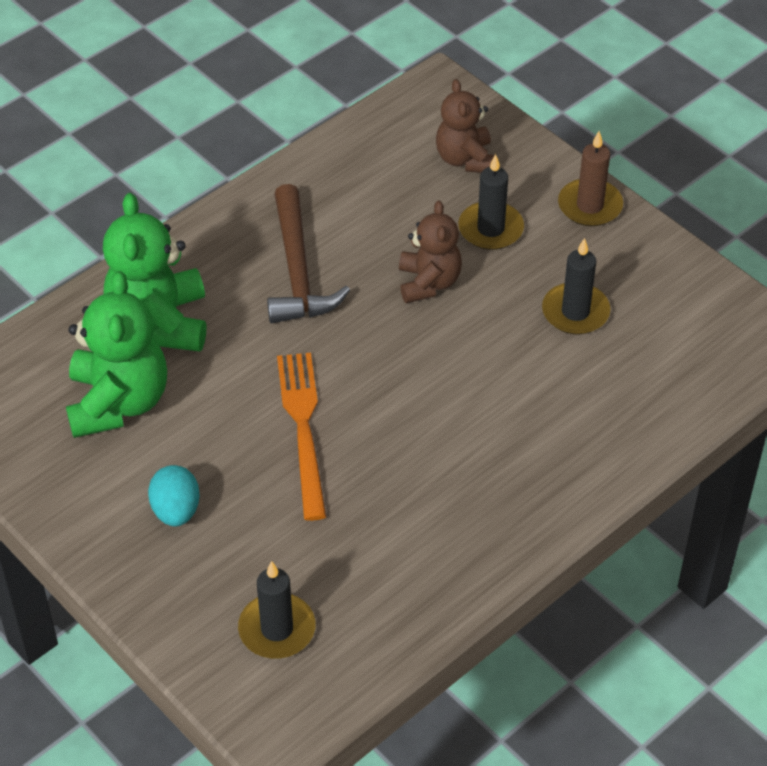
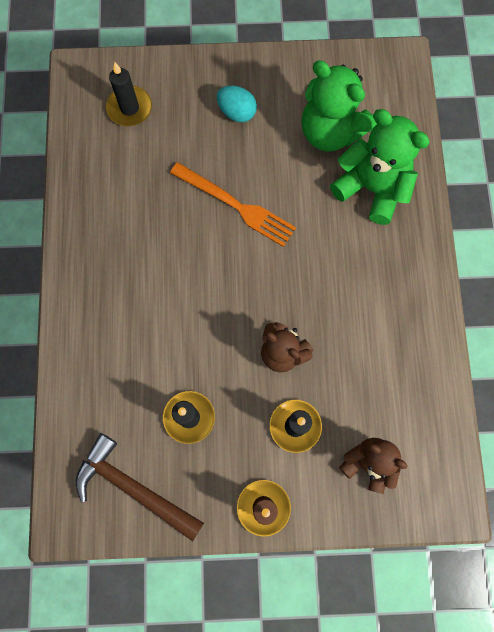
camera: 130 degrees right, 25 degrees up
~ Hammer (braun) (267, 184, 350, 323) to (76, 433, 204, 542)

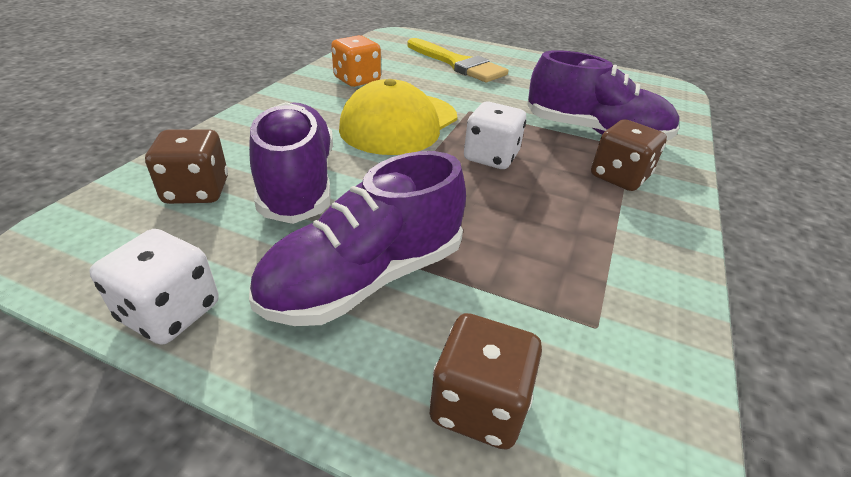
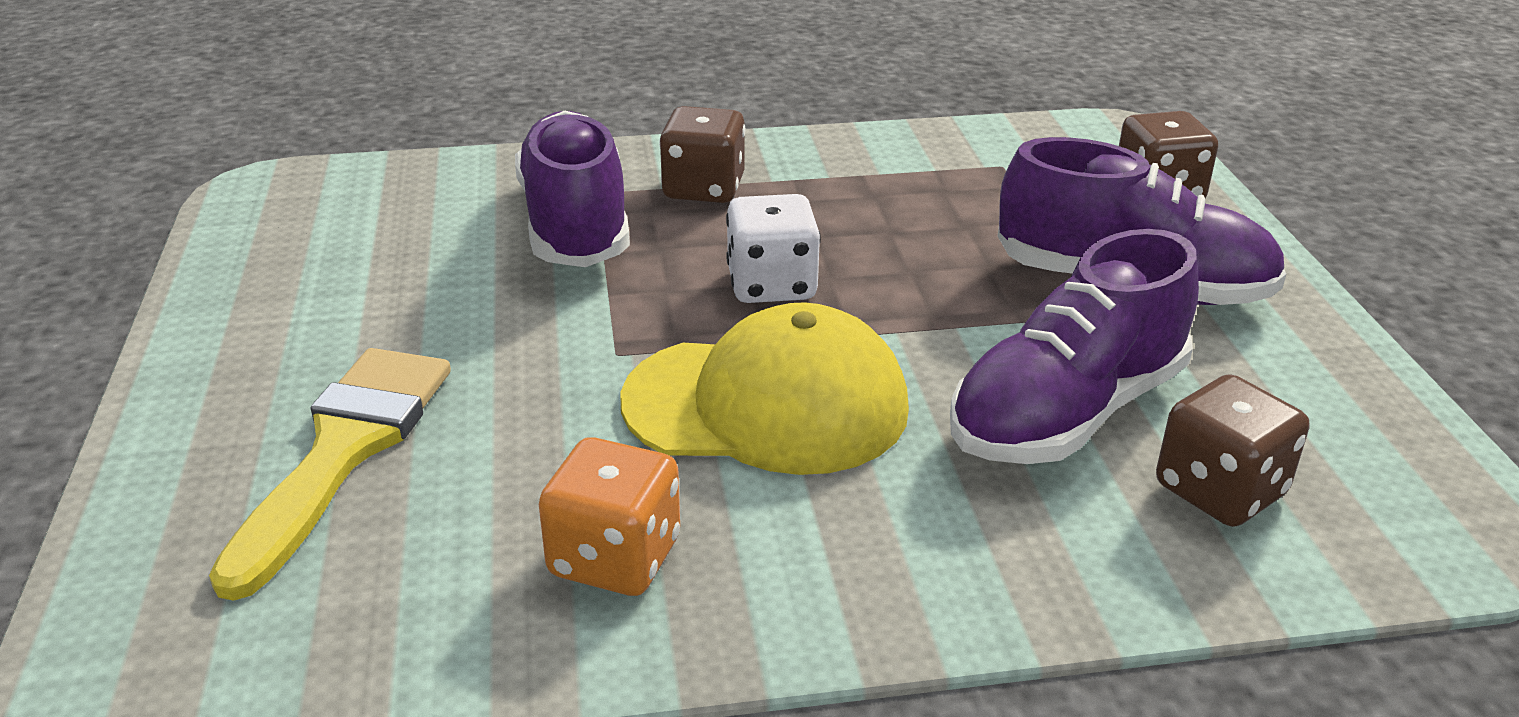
camera: 120 degrees left, 5 degrees down
- Spielwürfel (weiß) (90, 229, 219, 345)

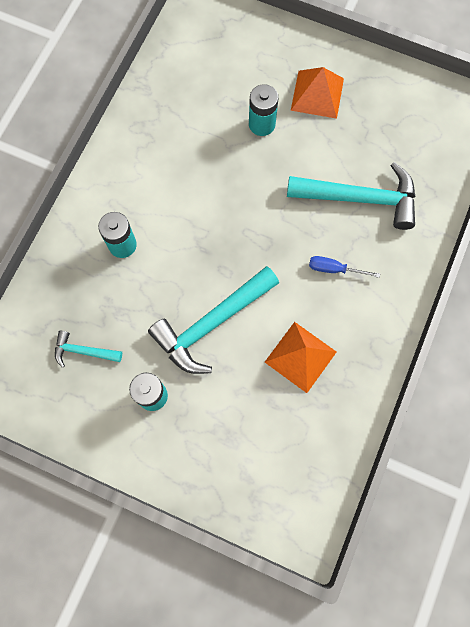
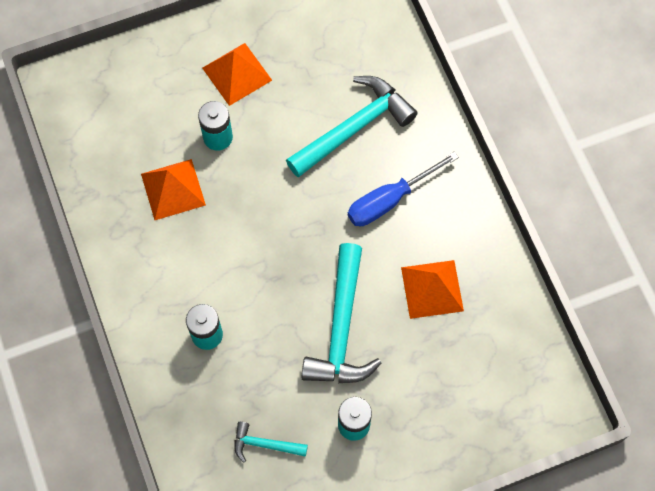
camera: 45 degrees left, 5 degrees down
+ Pyramide (orange) (141, 159, 206, 220)
~ Hammer (türkis) (55, 331, 122, 368) = (234, 422, 308, 463) 45 degrees clockwise
~ Schraubenzieher (blau) (309, 256, 380, 278) = (348, 151, 459, 226) x1.71

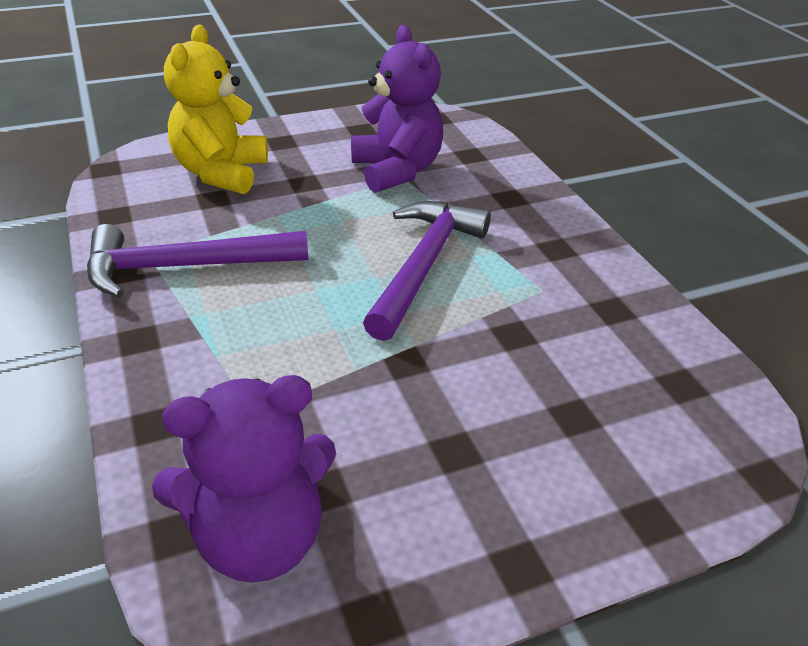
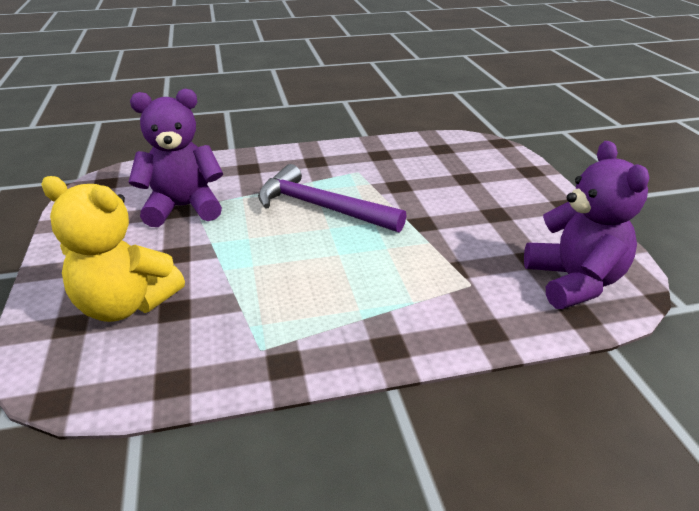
camera: 80 degrees left, 5 degrees down
- Hammer (lila) (87, 224, 308, 298)

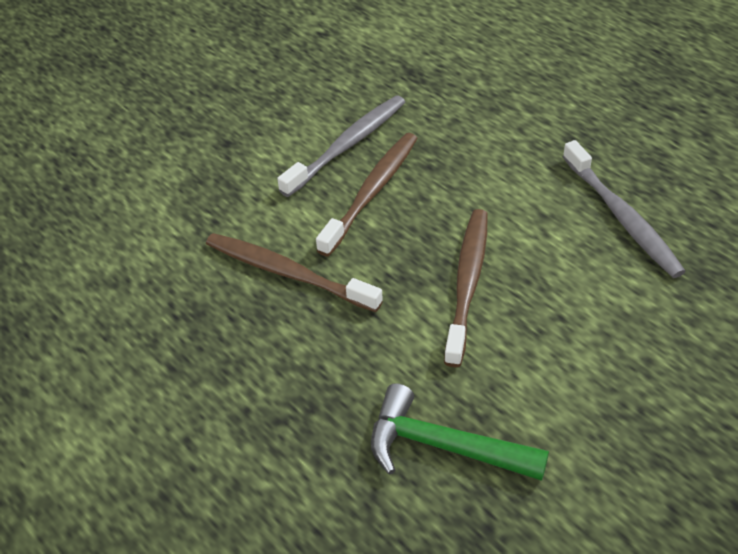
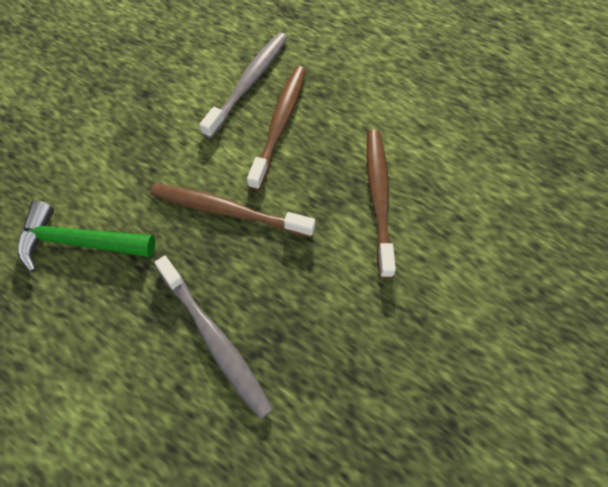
camera: 15 degrees left, 15 degrees up
~ Hammer (grün) (371, 383, 549, 481) to (18, 201, 155, 273)
~ Zahnbürste (grau) (563, 140, 686, 278) to (154, 256, 273, 419)

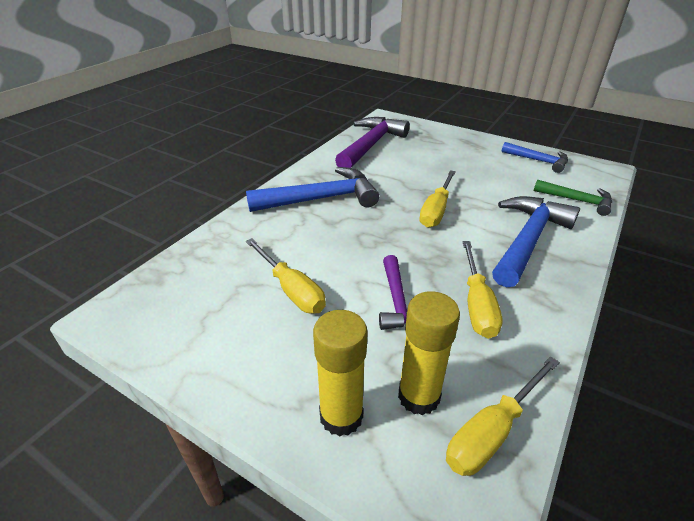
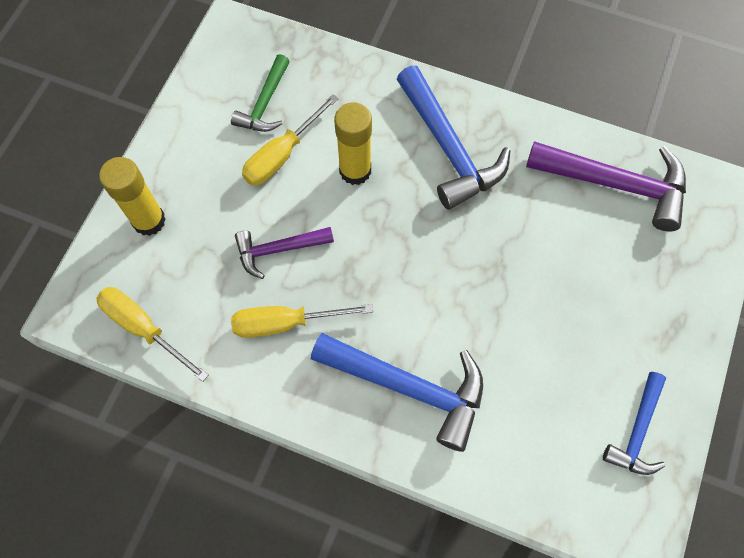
camera: 80 degrees right, 30 degrees up
- Schraubenzieher (gelb) (419, 170, 456, 228)
~ Klebestift (gelb) (398, 291, 460, 415) to (334, 102, 372, 185)
~ Hammer (grün) (534, 179, 612, 216) to (231, 54, 290, 132)

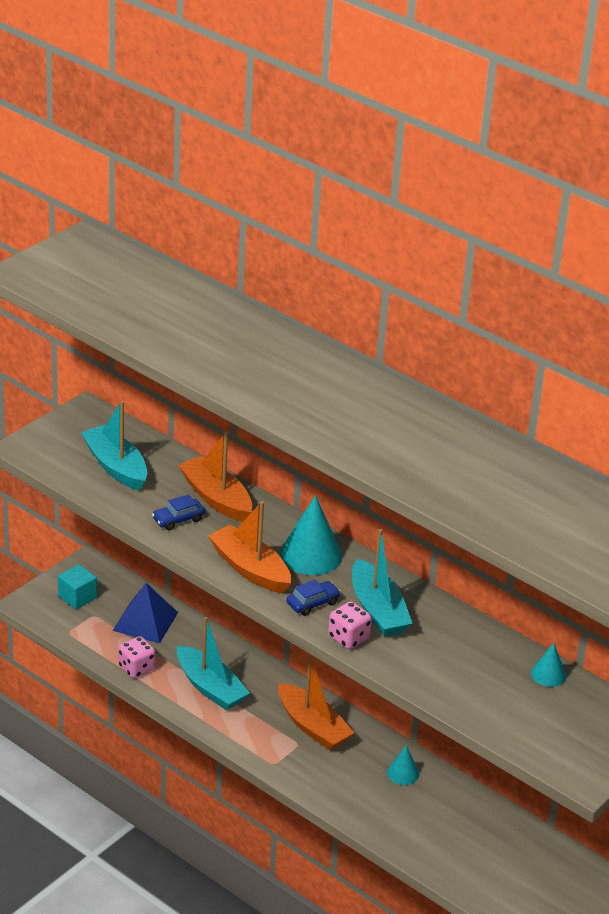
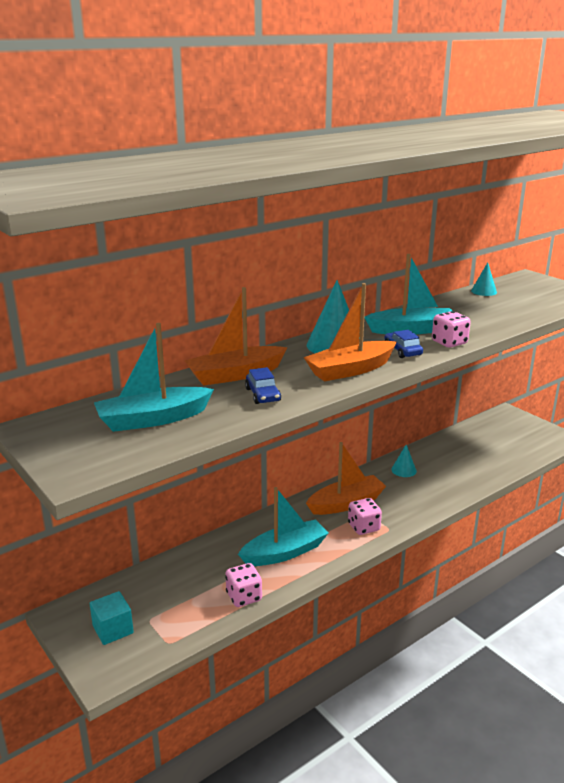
camera: 75 degrees left, 10 degrees down
- Pyramide (blau) (113, 583, 178, 643)
+ Spielwürfel (rosa) (348, 498, 382, 535)

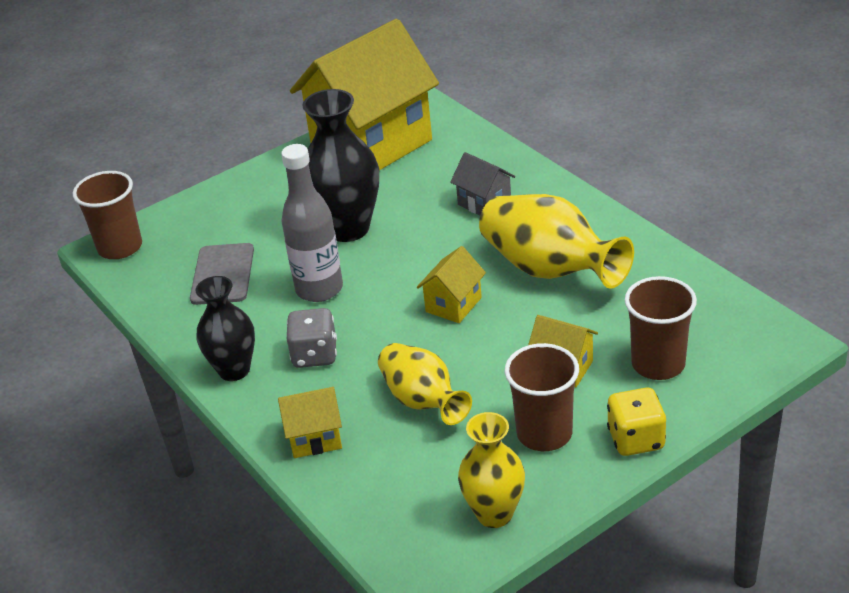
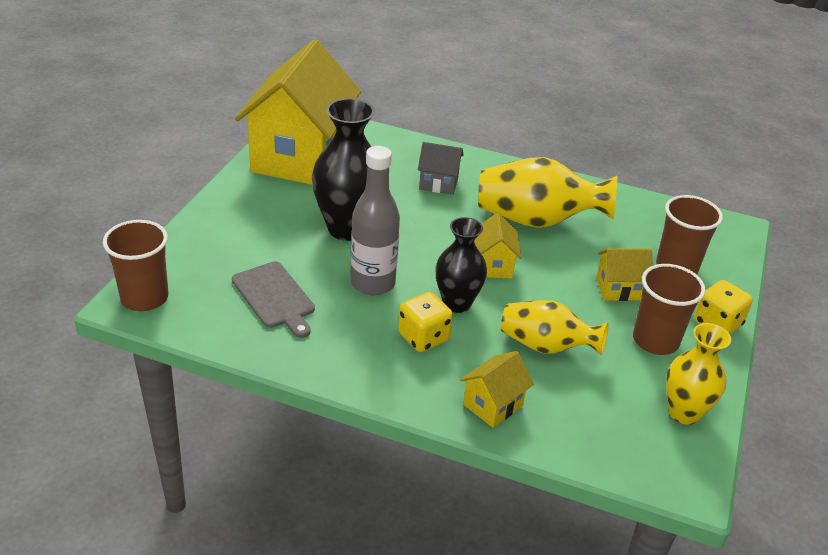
camera: 40 degrees left, 0 degrees up
~ Vase (schwarz) (196, 276, 255, 381) to (435, 217, 487, 313)
~ Spielwürfel (grau) (287, 308, 337, 368) to Spielwürfel (gelb) (398, 292, 453, 352)

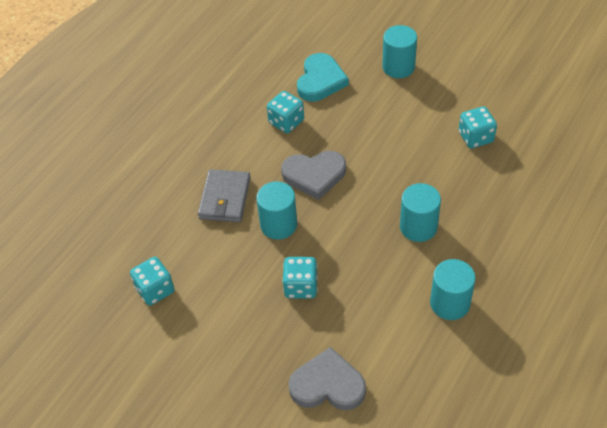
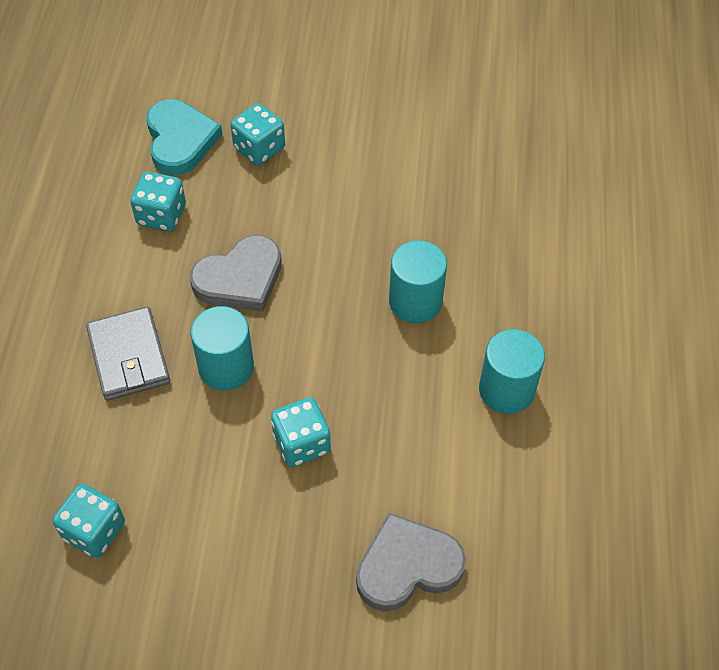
camera: 30 degrees left, 5 degrees up
- Vollzylinder (türkis) (382, 25, 417, 78)
~ Spielwürfel (türkis) (459, 106, 497, 148) to (231, 103, 285, 165)

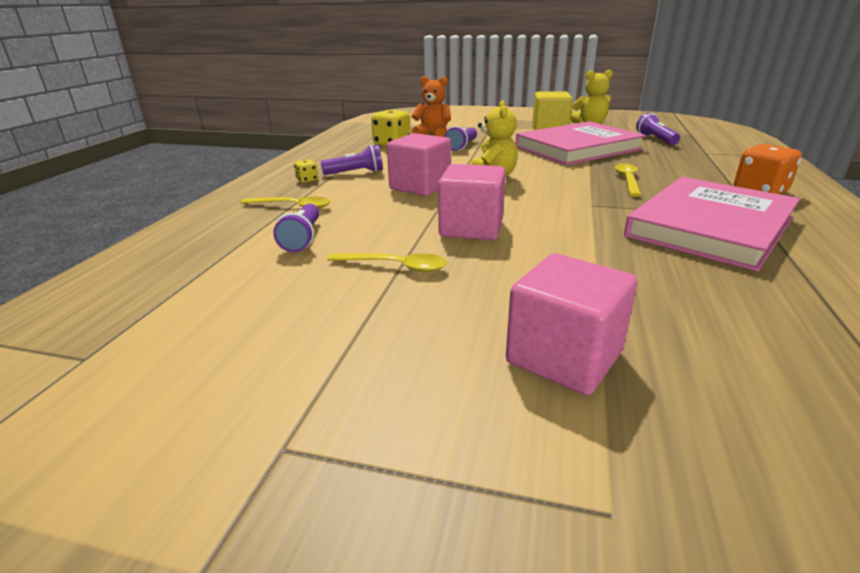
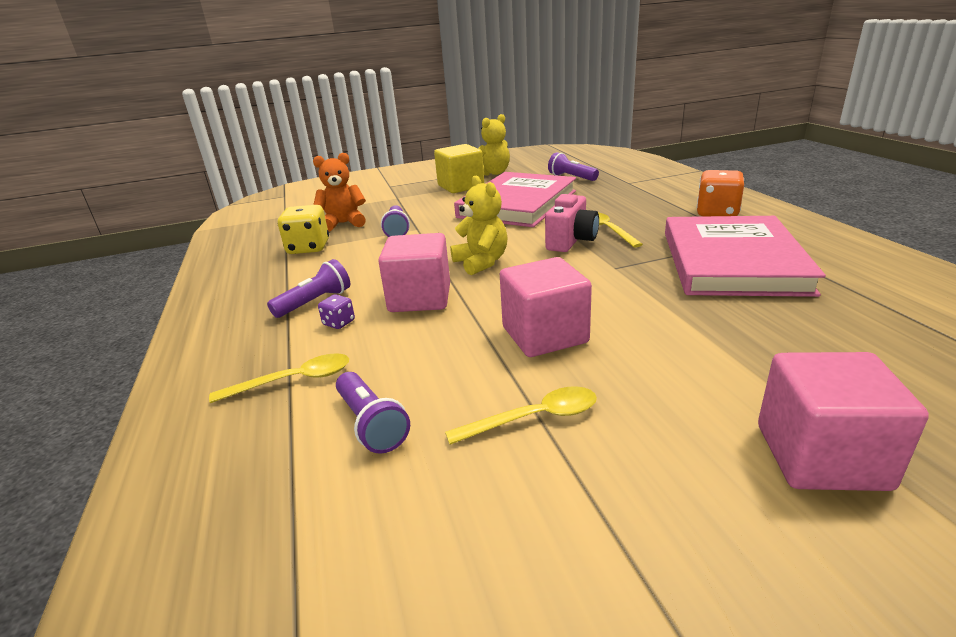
camera: 30 degrees left, 0 degrees up
- Spielwürfel (gelb) (294, 159, 318, 183)
+ Spielwürfel (lila) (318, 294, 355, 329)
+ Kamera (rosa) (545, 194, 599, 252)

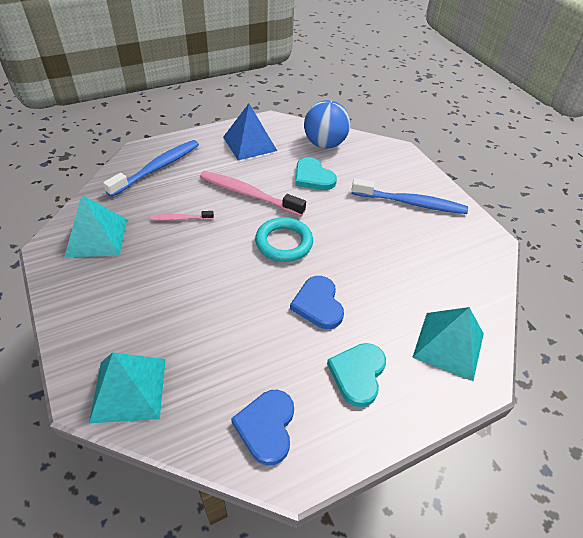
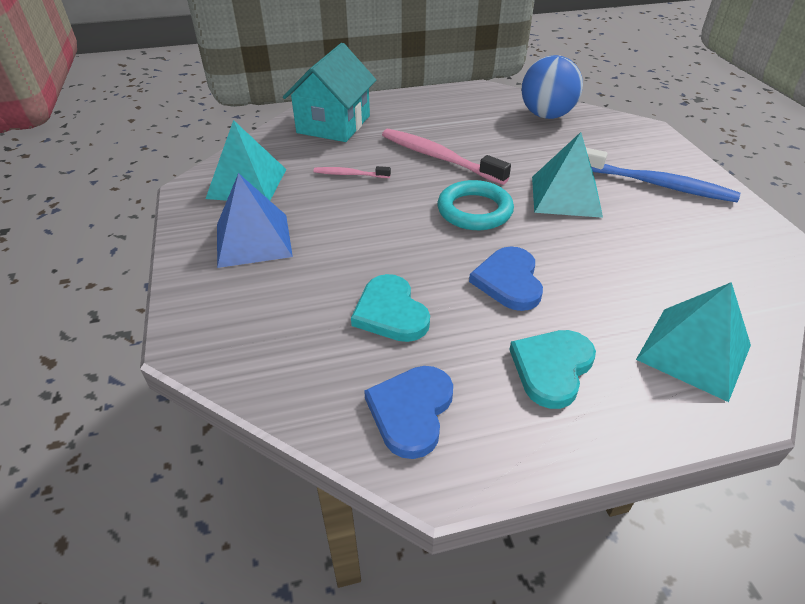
camera: 15 degrees right, 5 degrees down
~ Pyramide (türkis) (89, 352, 166, 423) to (532, 132, 603, 218)
~ Pyramide (blau) (223, 104, 277, 160) to (217, 173, 293, 268)
~ Herz (türkis) (295, 157, 337, 190) to (351, 274, 430, 342)
~ Zahnbürste (blau) (103, 140, 199, 197) to Haus (türkis) (283, 43, 376, 142)

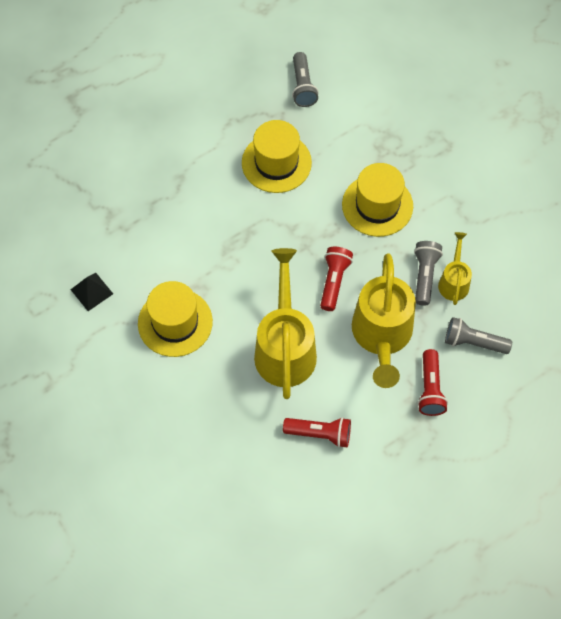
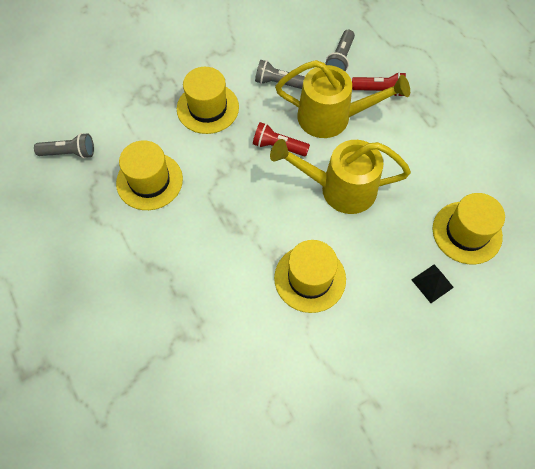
camera: 85 degrees left, 0 degrees up
- Taschenlampe (rot) (283, 417, 351, 448)
- Gießkanne (gelb) (438, 232, 472, 305)
+ Hut (gelb) (433, 193, 505, 264)
~ Pyramide (schwarz) (71, 273, 113, 311) to (412, 265, 454, 303)

